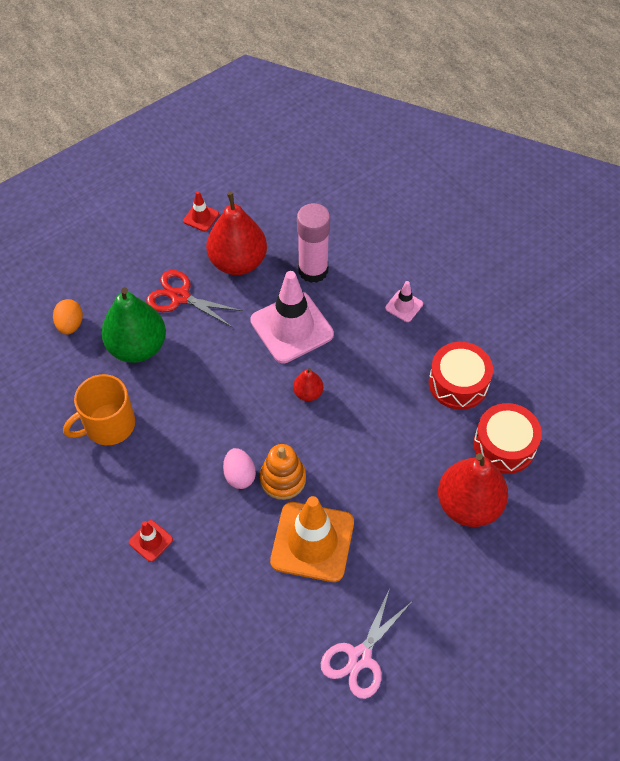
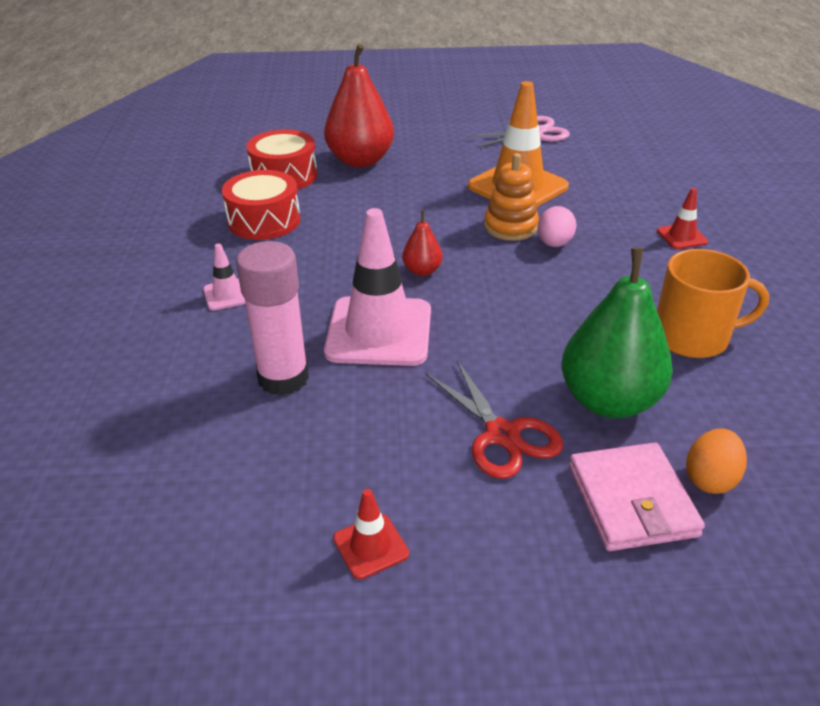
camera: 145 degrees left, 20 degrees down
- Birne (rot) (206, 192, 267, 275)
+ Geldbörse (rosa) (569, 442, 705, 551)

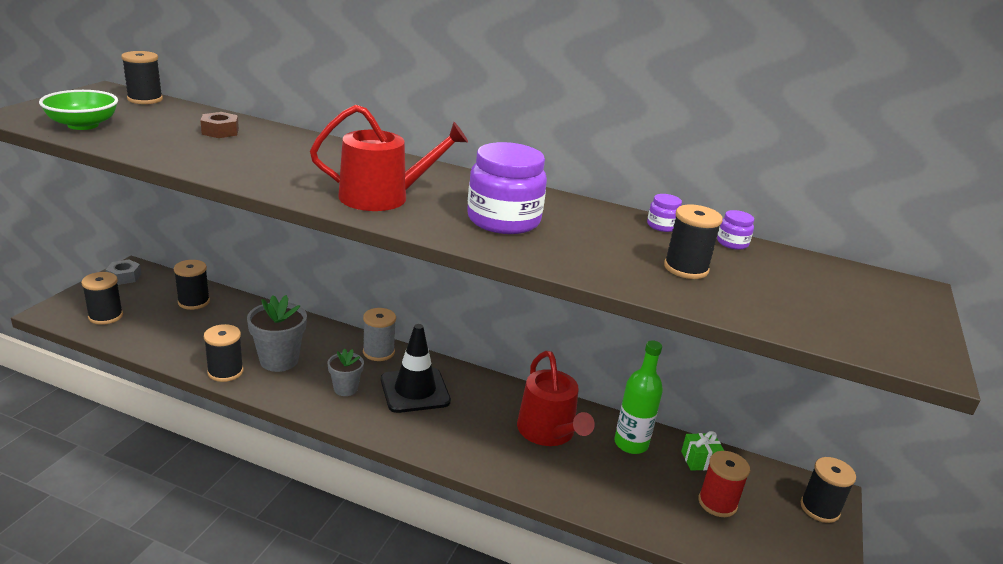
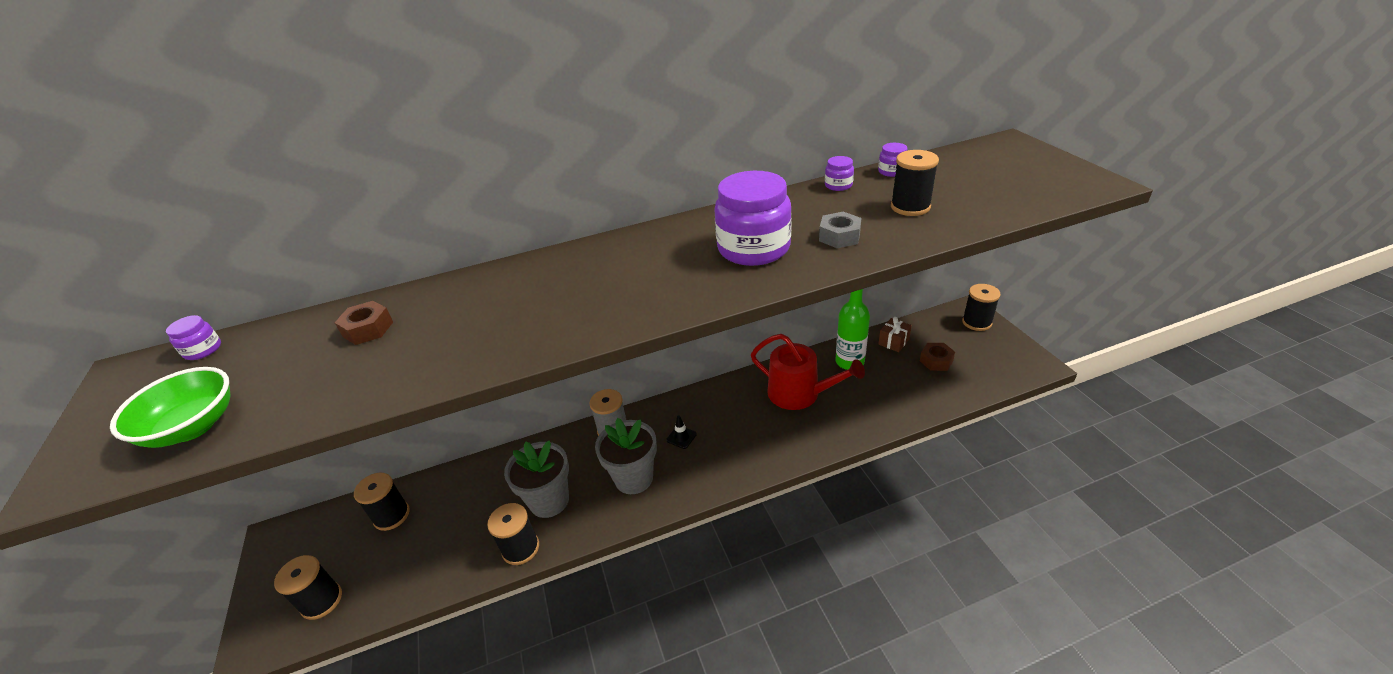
camera: 35 degrees left, 10 degrees up
- Gießkanne (rot) (310, 105, 468, 211)
~ Sechskantmutter (grau) (106, 260, 141, 285) to (819, 212, 862, 248)
~ Garnrolle (schwarz) (121, 51, 163, 104) to Einmachglas (lila) (166, 315, 221, 360)
~ Garnrolle (rot) (698, 451, 750, 517) to Sechskantmutter (braun) (920, 343, 955, 371)
~ Geschenk (grün) (681, 431, 724, 471) to Geschenk (braun) (878, 317, 912, 352)
~ Blumentopf (grau) (328, 349, 364, 396) = (595, 418, 657, 494) x1.66
~ Leitkegel (schwarz) (381, 324, 451, 413) = (666, 416, 697, 449) x0.41

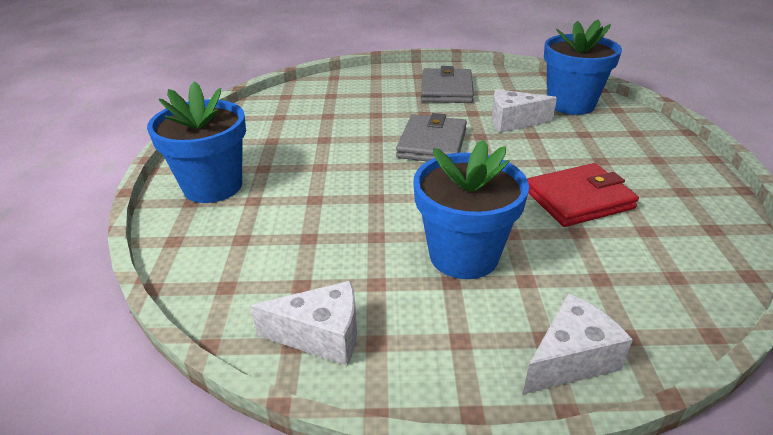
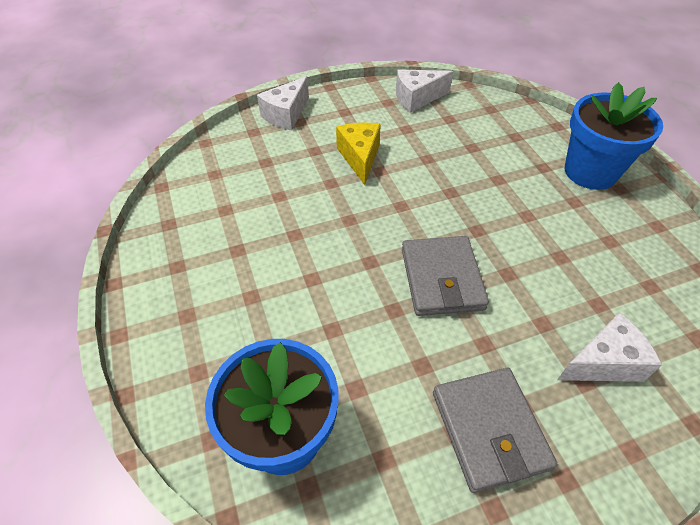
camera: 160 degrees right, 15 degrees up
- Geldbörse (rot) (528, 163, 639, 227)
~ Käse (weiß) (492, 89, 557, 133) to (557, 312, 662, 382)
~ Blumentopf (blau) (413, 139, 529, 279) to Käse (gelb) (336, 122, 381, 185)

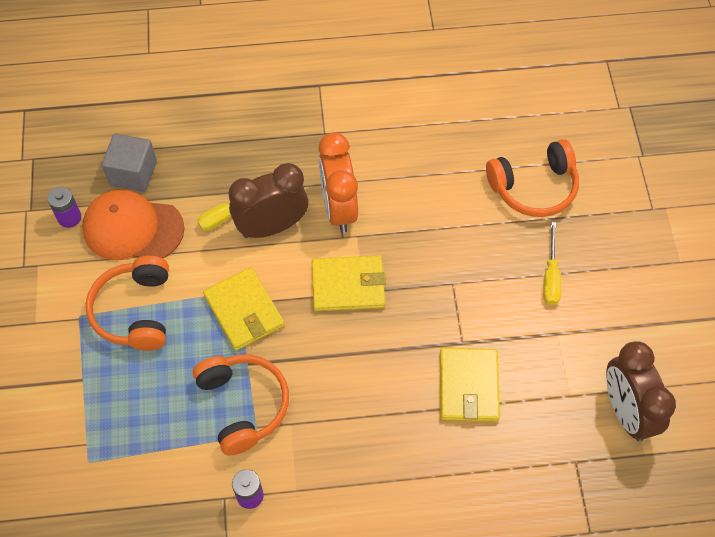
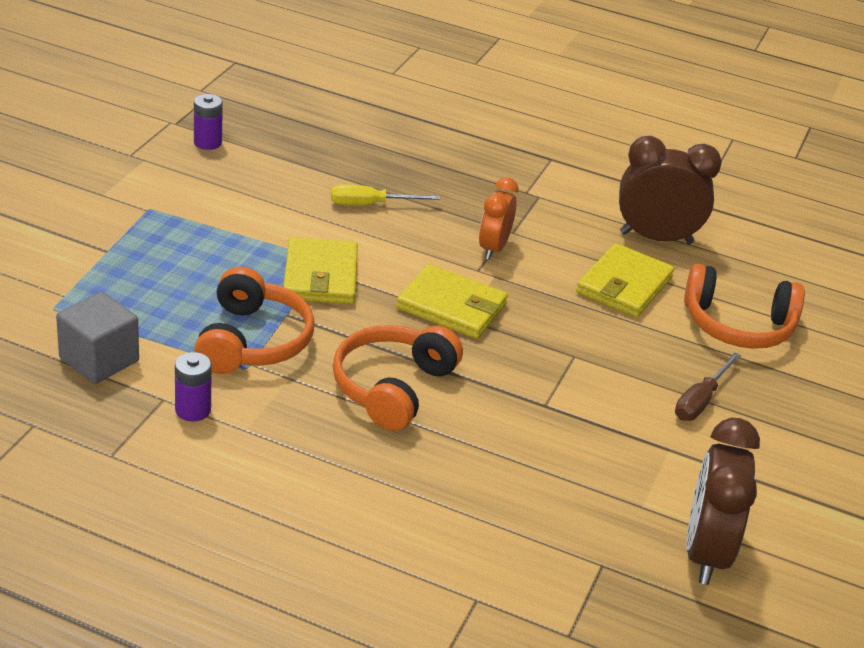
camera: 25 degrees right, 25 degrees down
- Kappe (orange) (82, 190, 184, 260)
~ Kopfhörer (orange) (86, 256, 169, 351) to (333, 325, 463, 431)
~ Kubus (grau) (102, 134, 157, 192) to (56, 292, 139, 384)
~ Wecker (braun) (228, 163, 308, 238) to (619, 136, 722, 244)
~ Geldbörse (gelb) (440, 348, 500, 422) to (576, 243, 675, 318)
~ Schraubenzieher (gelb) (543, 222, 561, 305) to Schraubenzieher (braun) (675, 352, 741, 421)
~ Wecker (orange) (318, 132, 358, 233) = (479, 177, 519, 260) x0.63

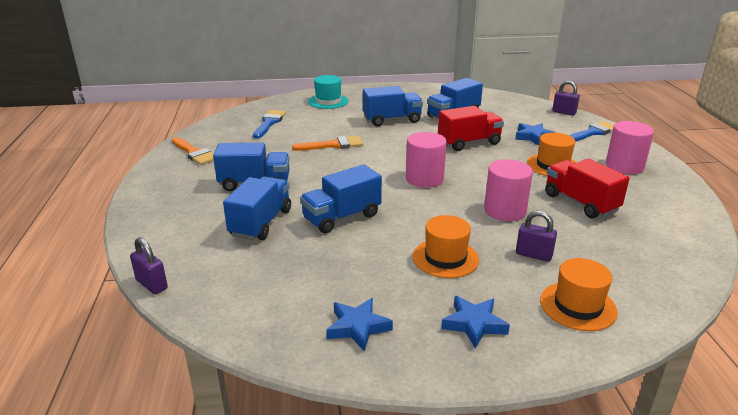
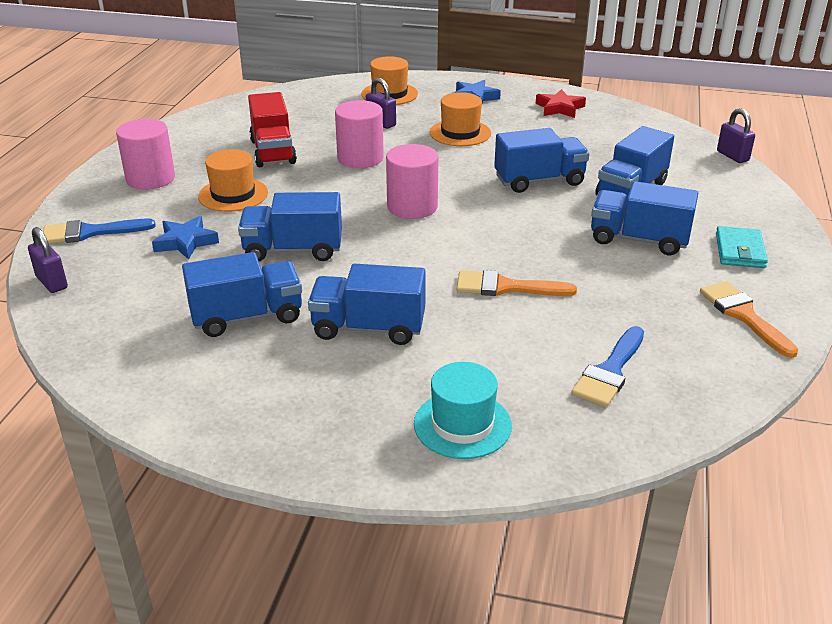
camera: 160 degrees left, 5 degrees up
+ Geldbörse (türkis) (716, 226, 768, 268)
~ Stern (blau) (326, 298, 393, 352) to Stern (rot) (536, 89, 586, 118)
~ Lastwagen (rot) (438, 106, 504, 151) to Lastwagen (blau) (238, 192, 342, 261)

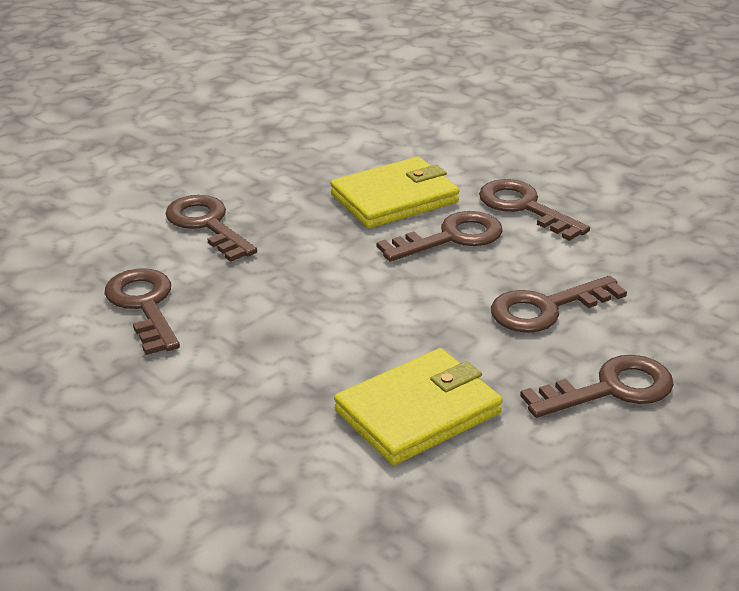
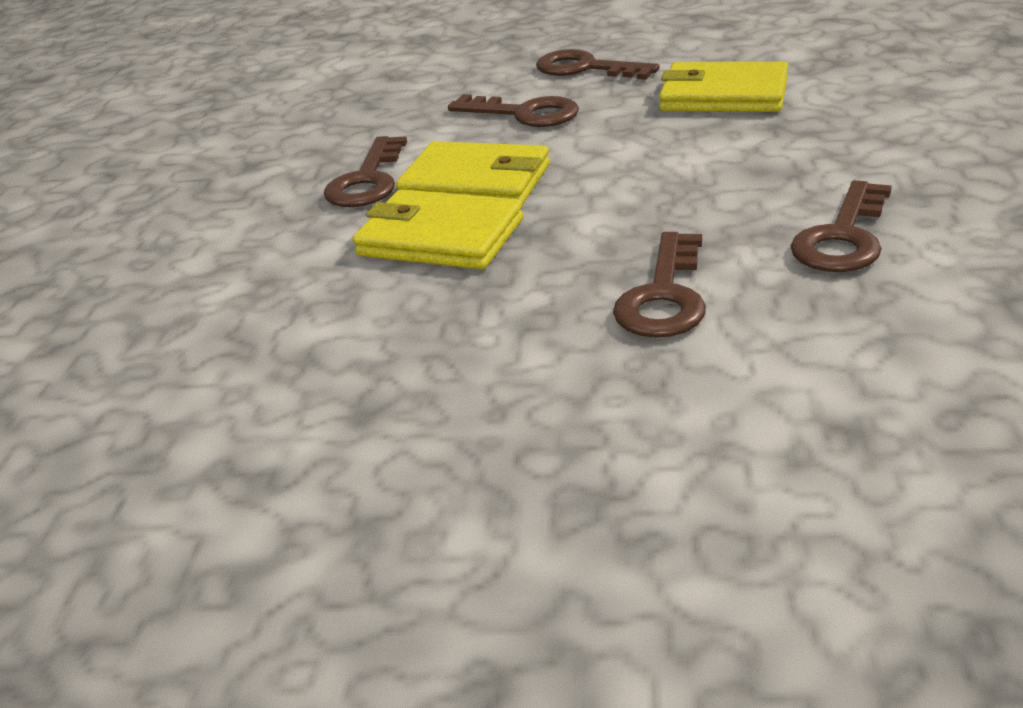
camera: 125 degrees left, 0 degrees up
~ Schlüssel (braun) (377, 211, 503, 261) to Geldbörse (gelb) (396, 141, 550, 205)

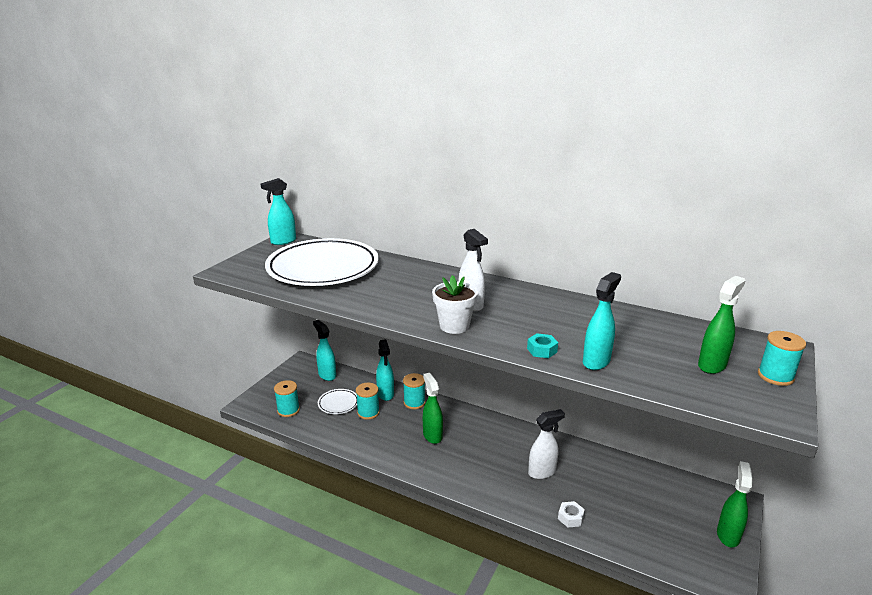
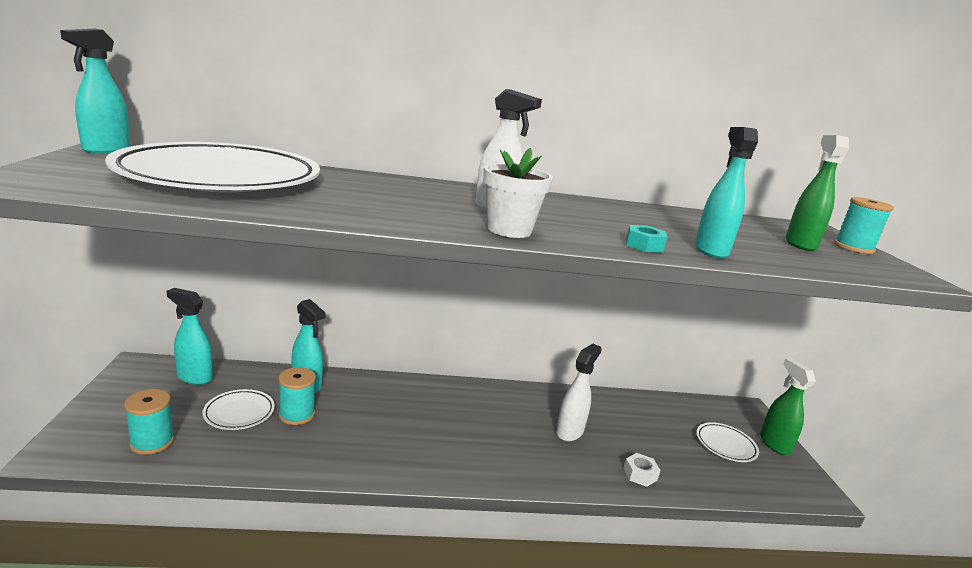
camera: 35 degrees left, 5 degrees down
- Garnrolle (türkis) (403, 373, 425, 409)
- Sprühflasche (grün) (423, 373, 443, 444)
+ Teller (weiß) (696, 422, 759, 462)

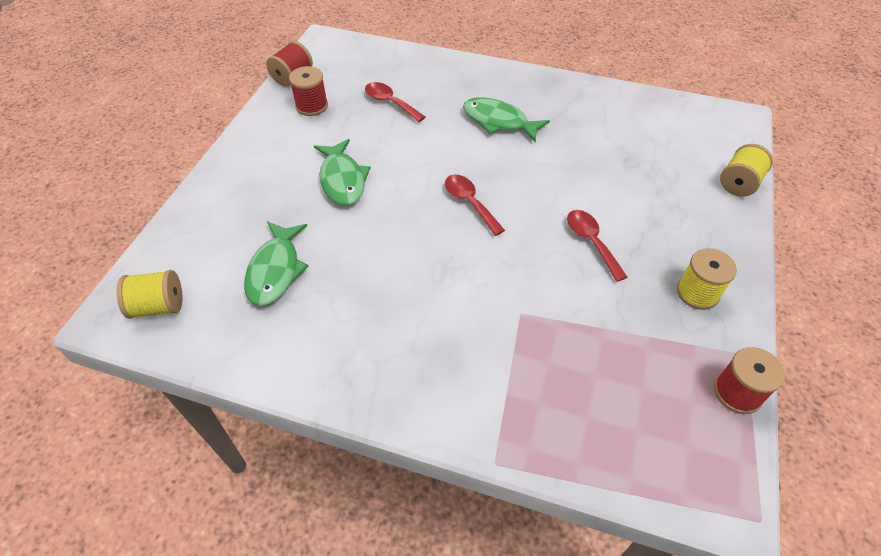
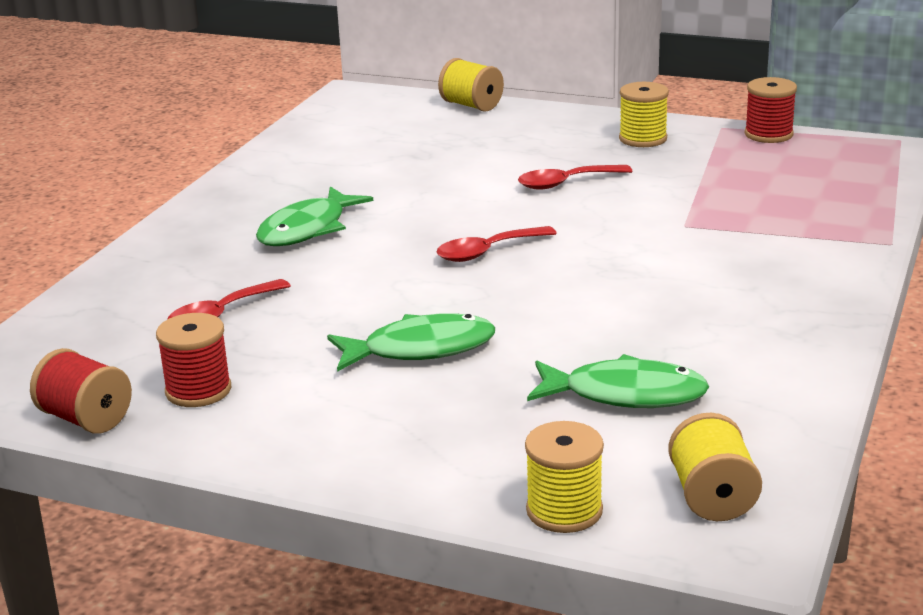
camera: 85 degrees left, 25 degrees down
+ Garnrolle (gelb) (525, 421, 604, 533)

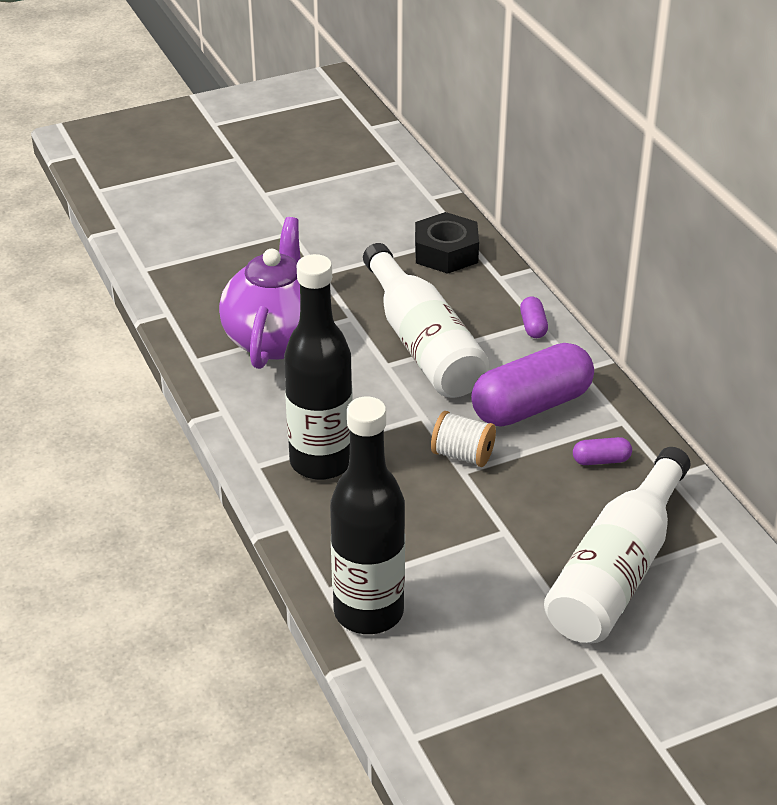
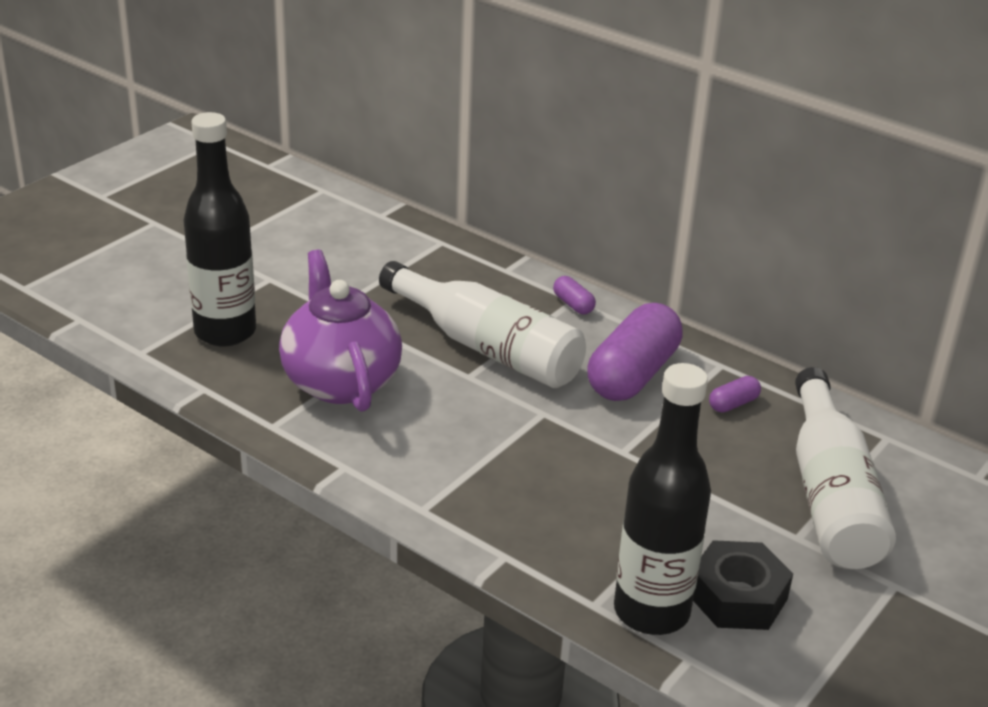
camera: 30 degrees left, 5 degrees down
- Garnrolle (weiß) (431, 411, 496, 467)
~ Flasche (schwarz) (284, 254, 353, 480) to (183, 112, 256, 346)
~ Sechskantmutter (schwarz) (415, 212, 479, 274) to (693, 540, 793, 630)

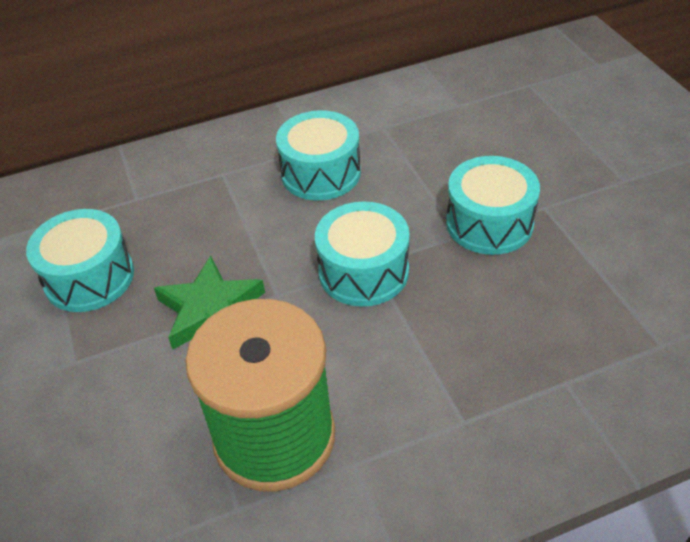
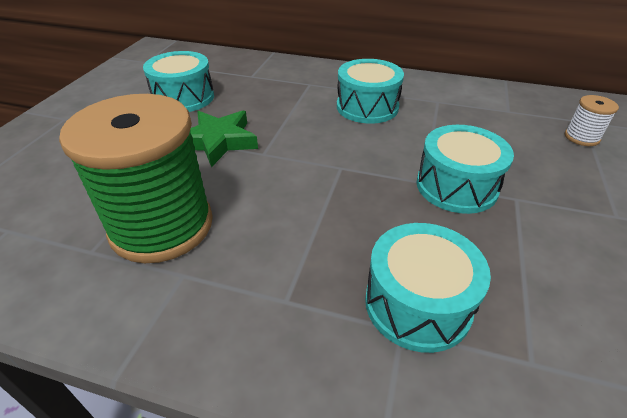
camera: 35 degrees right, 5 degrees down
+ Garnrolle (weiß) (565, 95, 619, 146)
~ Trommel (türkis) (315, 202, 410, 307) to (365, 223, 491, 353)

